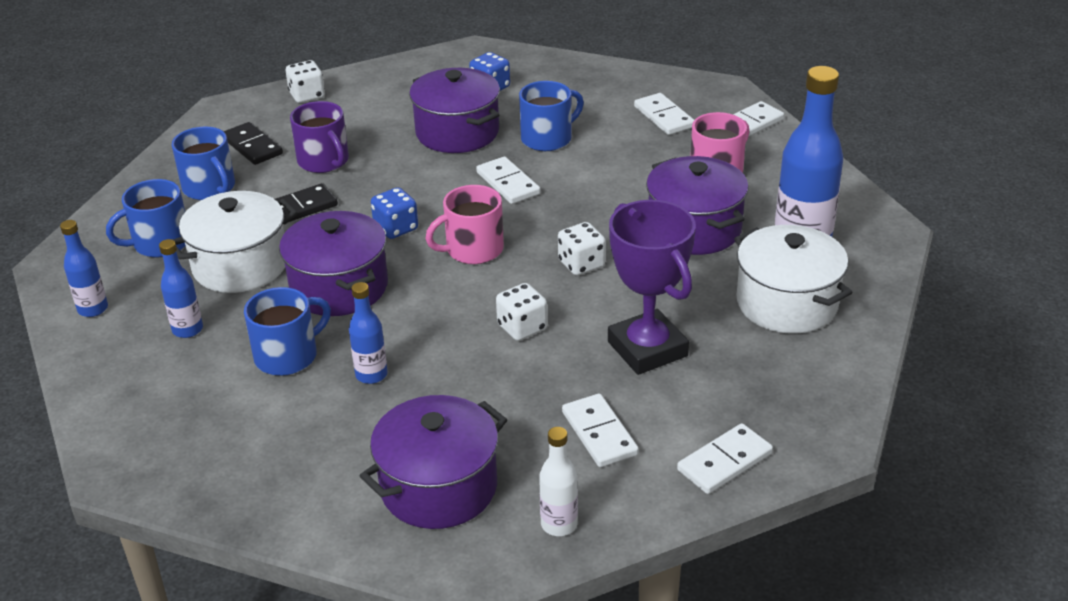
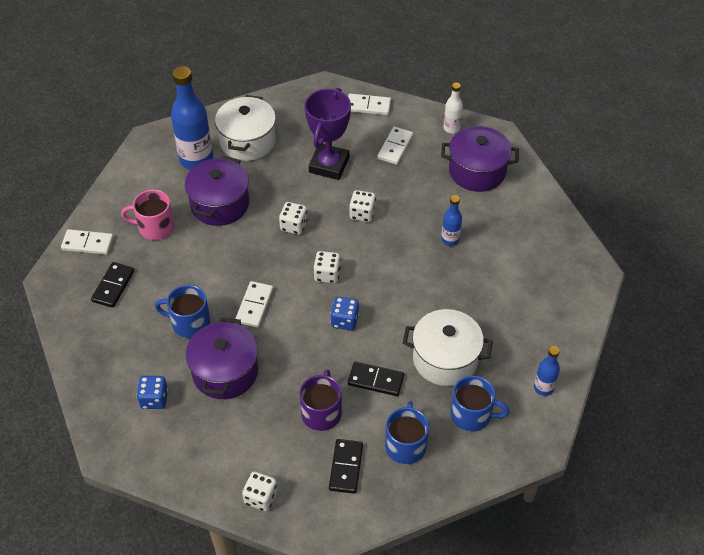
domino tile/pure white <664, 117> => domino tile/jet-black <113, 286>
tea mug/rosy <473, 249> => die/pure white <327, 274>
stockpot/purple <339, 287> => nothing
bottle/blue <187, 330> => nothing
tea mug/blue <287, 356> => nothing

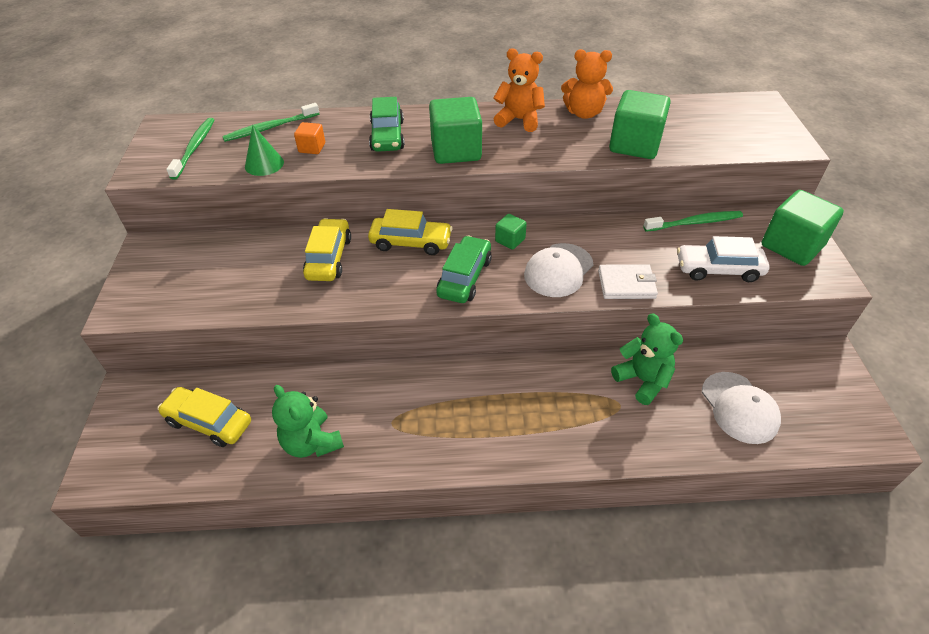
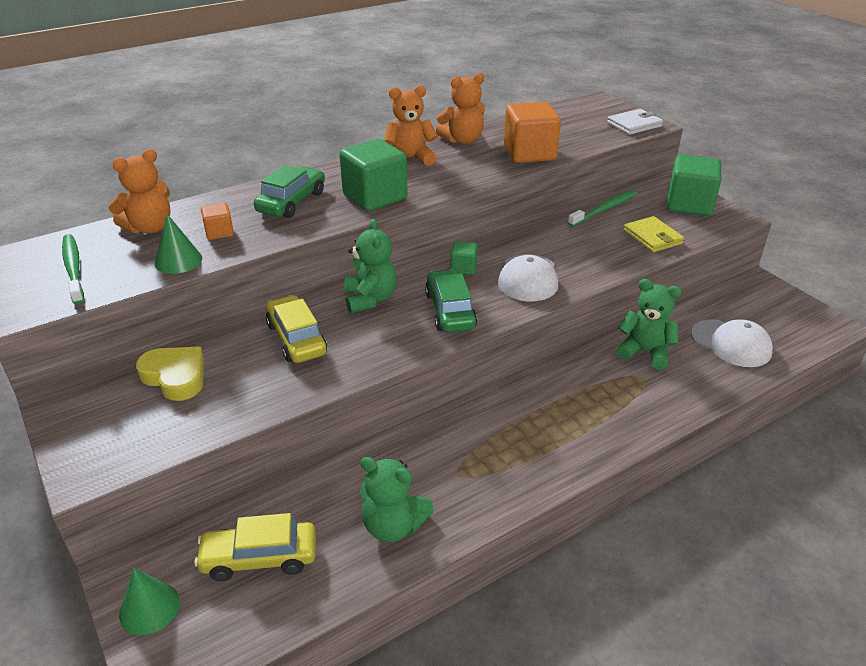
solid cube/emerald <635, 145> => solid cube/bright orange <529, 153>
toy car/emerald <387, 136> => toy car/emerald <292, 202>, 120 degrees counterclockwise
toothbrush/emerald <270, 128> => stuffed bear/bright orange <150, 228>
toy car/yellow <411, 242> => stuffed bear/emerald <370, 299>
toy car/pure white <718, 269> => card wallet/yellow <652, 237>
card wallet/pure white <626, 284> => card wallet/pure white <634, 125>, moved
nothing => heart/yellow <175, 377>
nothing => cone/emerald <149, 608>

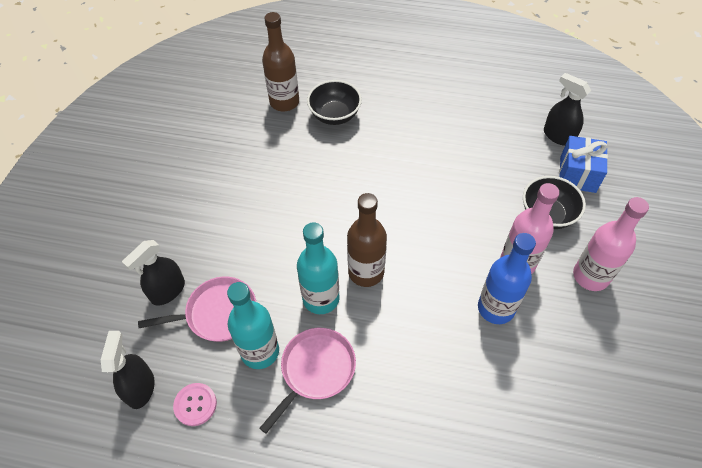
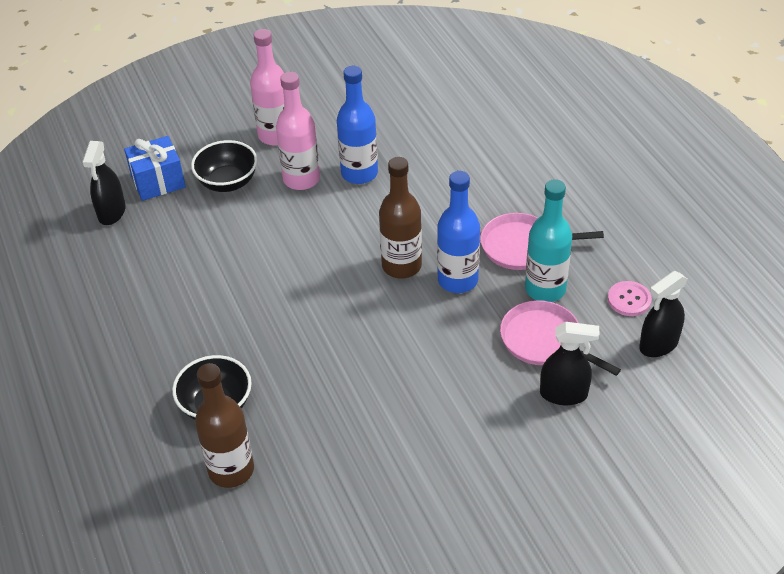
bottle/aqua <321, 298> => bottle/blue <457, 280>

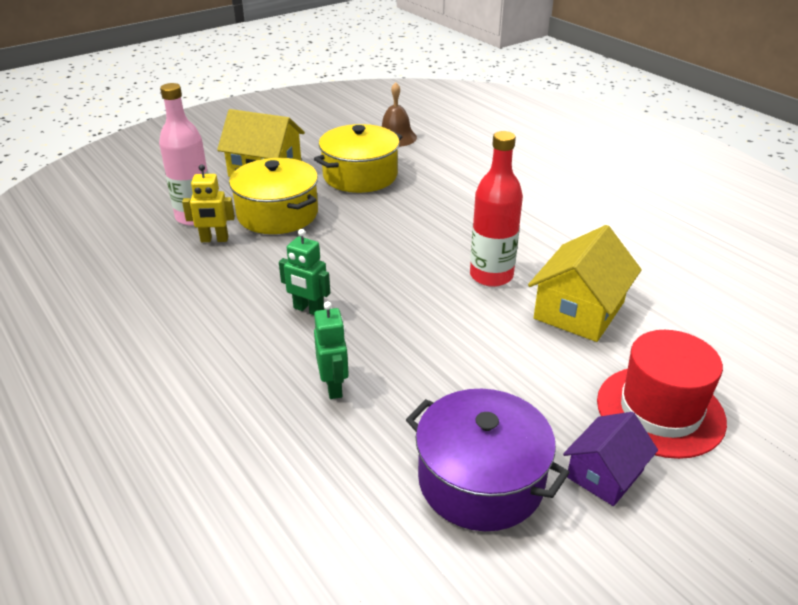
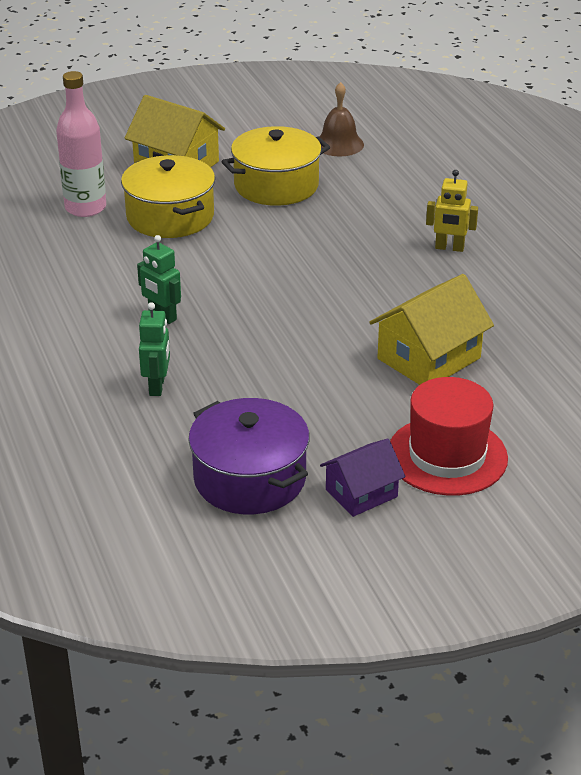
bottle/red <491, 276> => nothing
robot/yellow <214, 240> => robot/yellow <449, 248>, moved

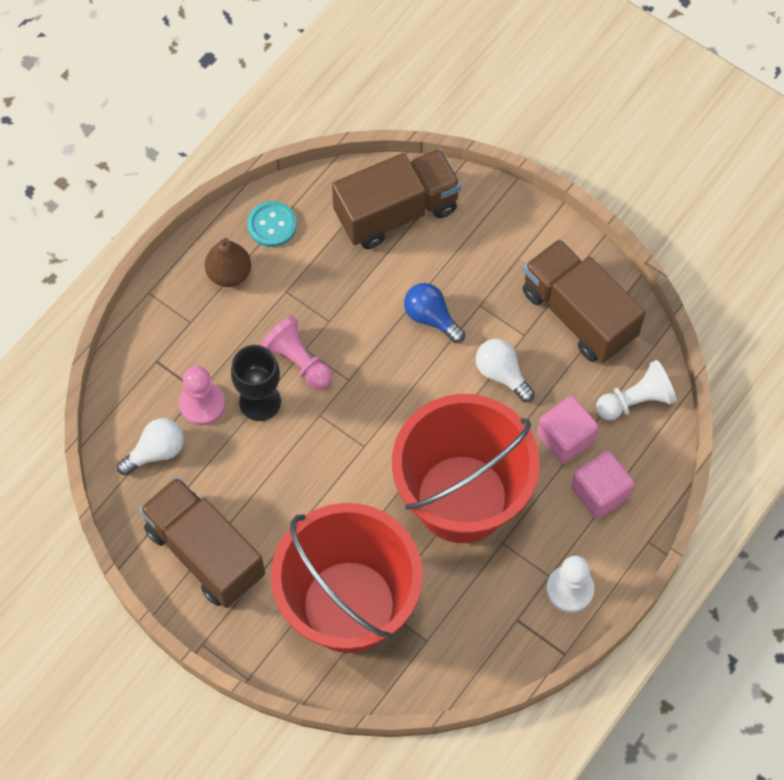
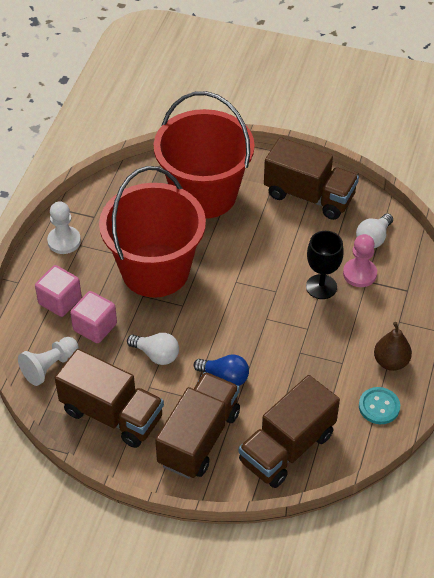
game pawn/rosy <298, 361> => nothing
nothing => truck/russet <199, 438>

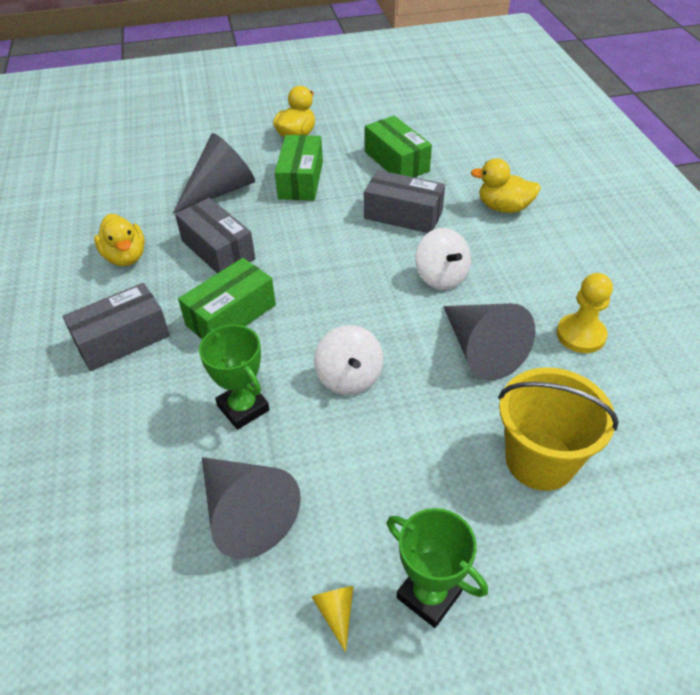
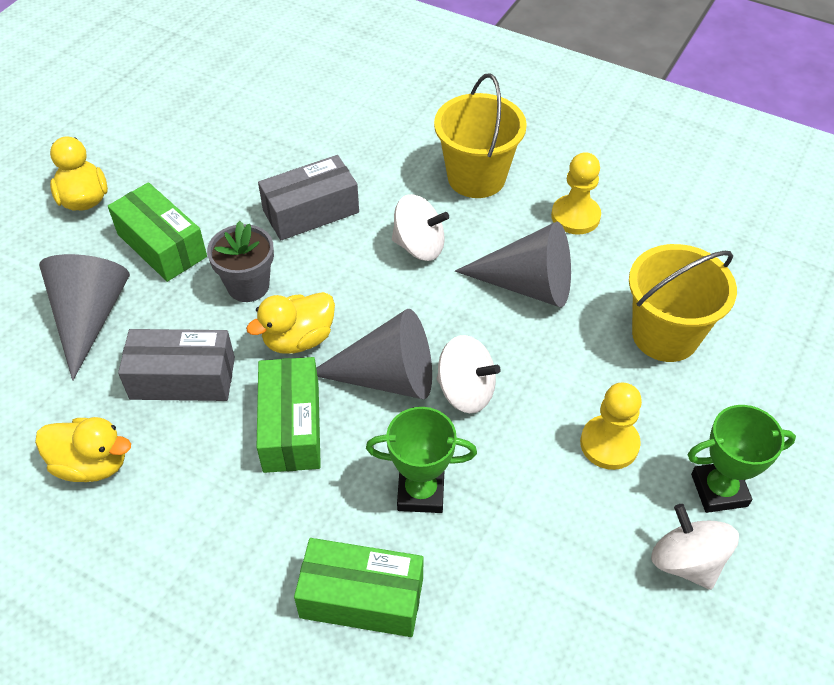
parcel/emerald <396, 161> => parcel/emerald <362, 598>, moved
rubber duck/yellow <503, 207> => rubber duck/yellow <298, 339>, moved
parcel/ash-grey <122, 339> => nothing
cone/ash-grey <245, 513> => cone/ash-grey <387, 377>, moved
cone/yellow <336, 613> => toy top/pure white <686, 561>
nothing => sand bucket/yellow <476, 177>
nothing => flower pot/ash-grey <248, 286>
nothing => game pawn/yellow <609, 444>

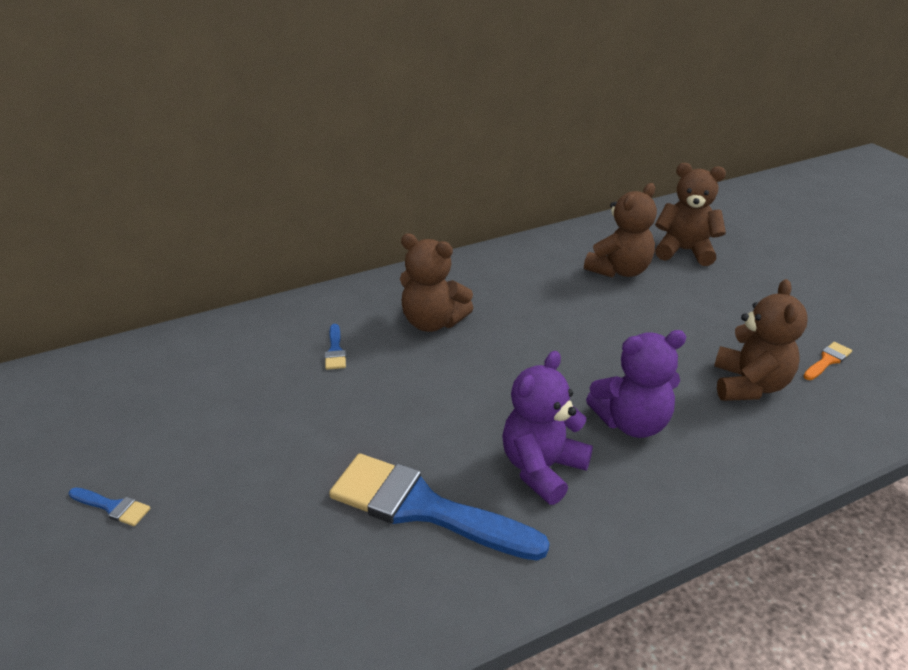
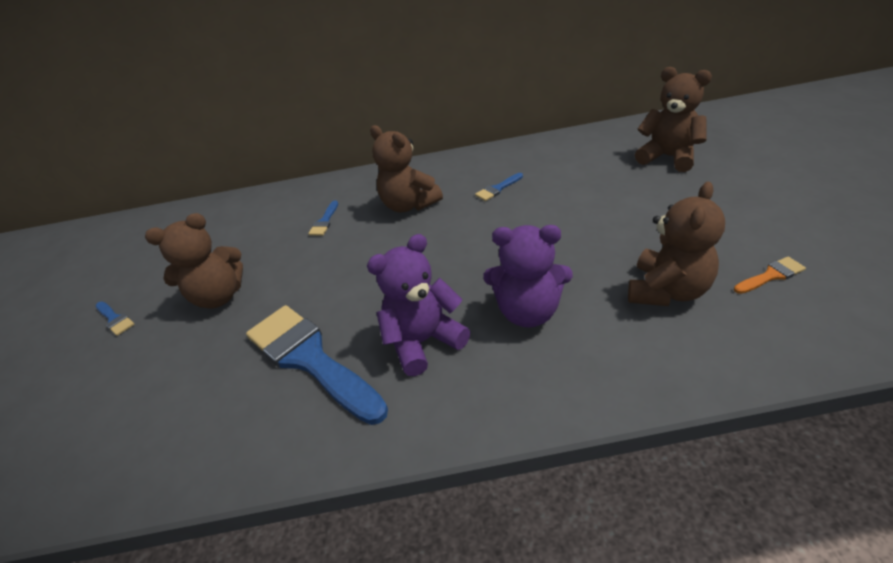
stuffed bear/russet <619, 270> => stuffed bear/russet <219, 296>, moved
nothing => brush/blue <497, 189>

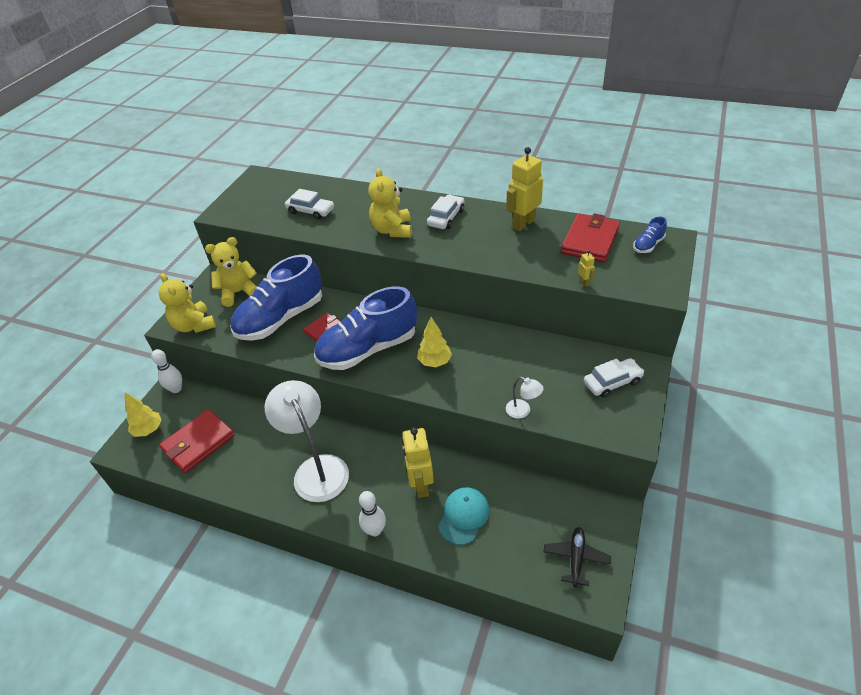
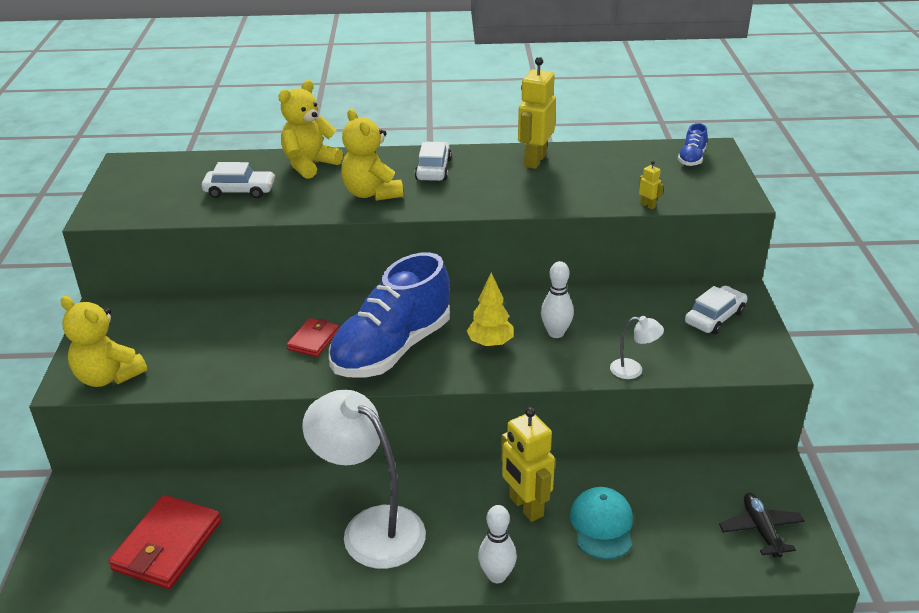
card wallet/red <590, 241> => nothing
stuffed bear/yellow <239, 292> => stuffed bear/yellow <309, 164>, moved
lace-up shoe/blue <281, 319> => nothing
skittle/pure white <176, 389> => skittle/pure white <556, 333>, moved
toy tree/yellow <148, 430> => nothing

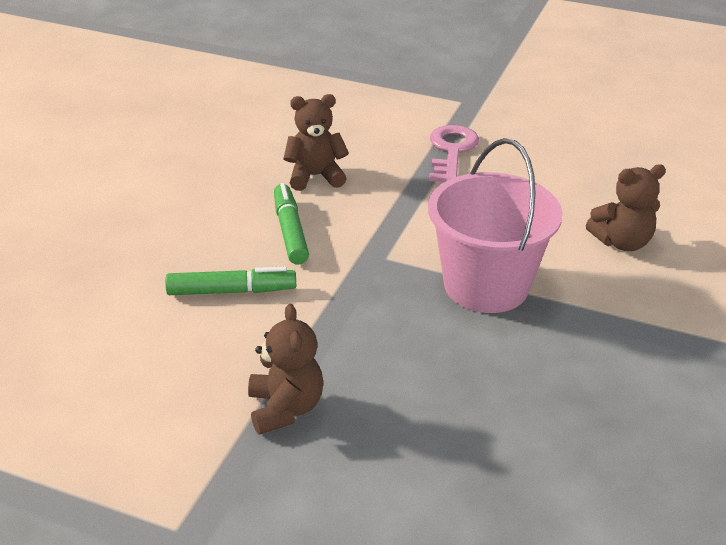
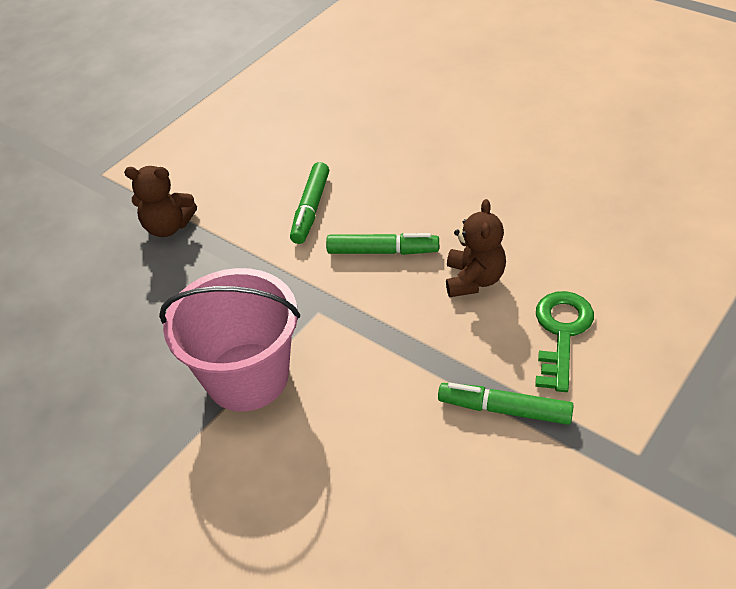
door key/rosy <451, 151> => felt pen/emerald <504, 409>
stuffed bear/russet <622, 242> => nothing
nothing => door key/emerald <561, 333>

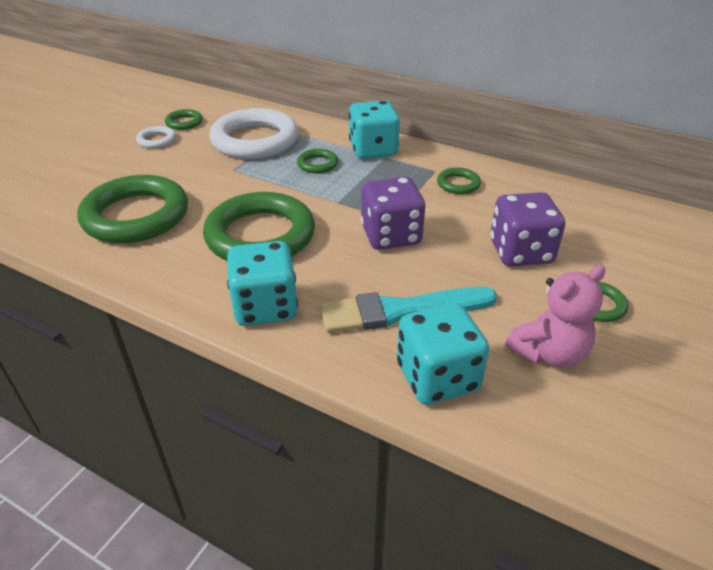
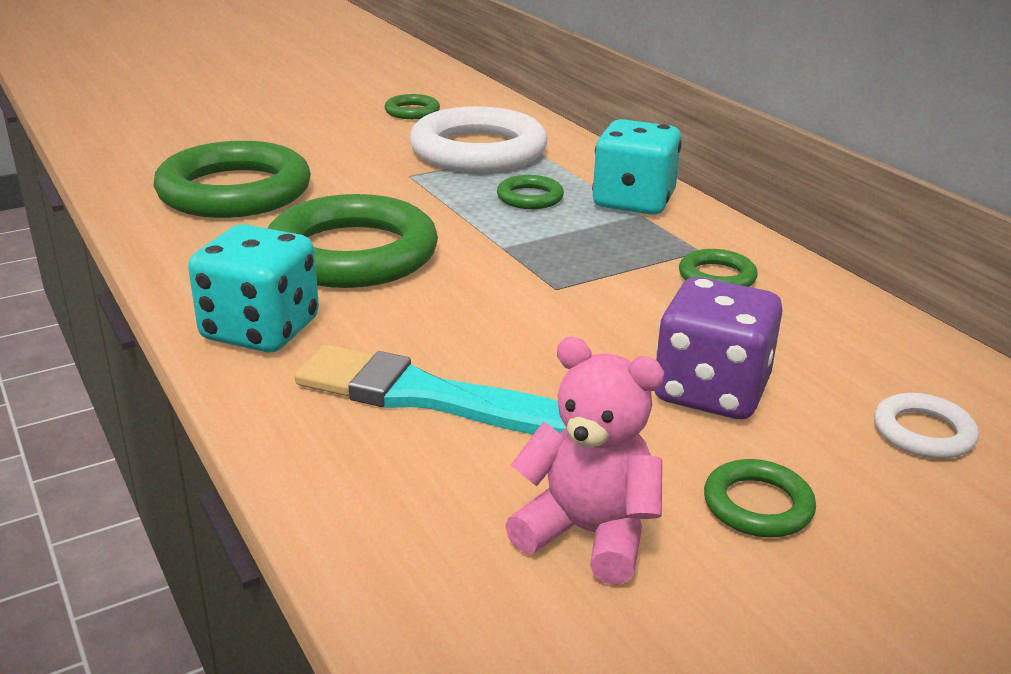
hoop/pure white <157, 140> => hoop/pure white <923, 432>, moved
die/purple <391, 236> => nothing
stuffed bear/rosy <549, 353> => stuffed bear/rosy <588, 533>, 150 degrees counterclockwise
die/aqua <437, 377> => nothing

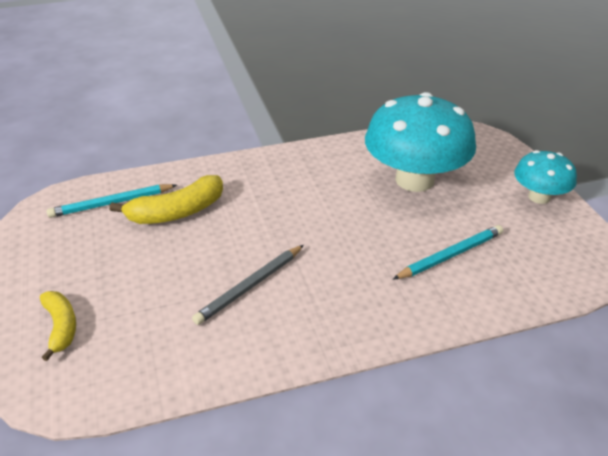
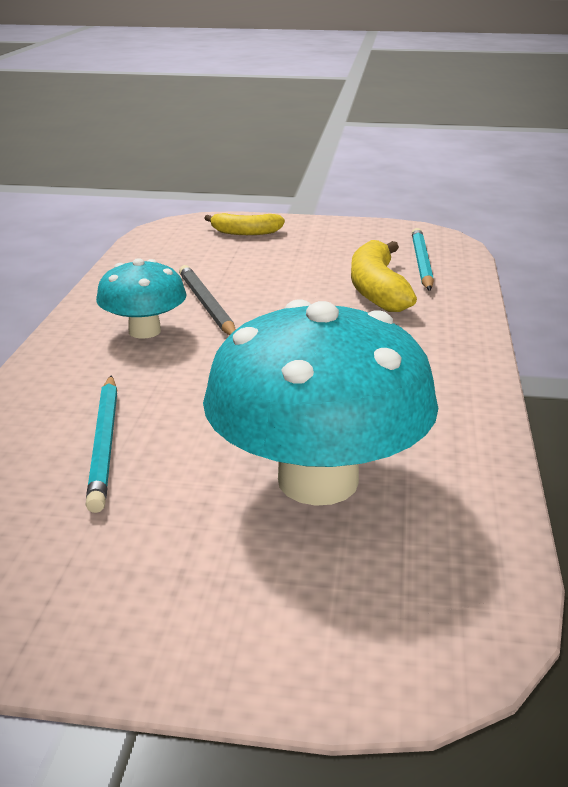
fungus/aqua <539, 197> => fungus/aqua <144, 331>, moved

